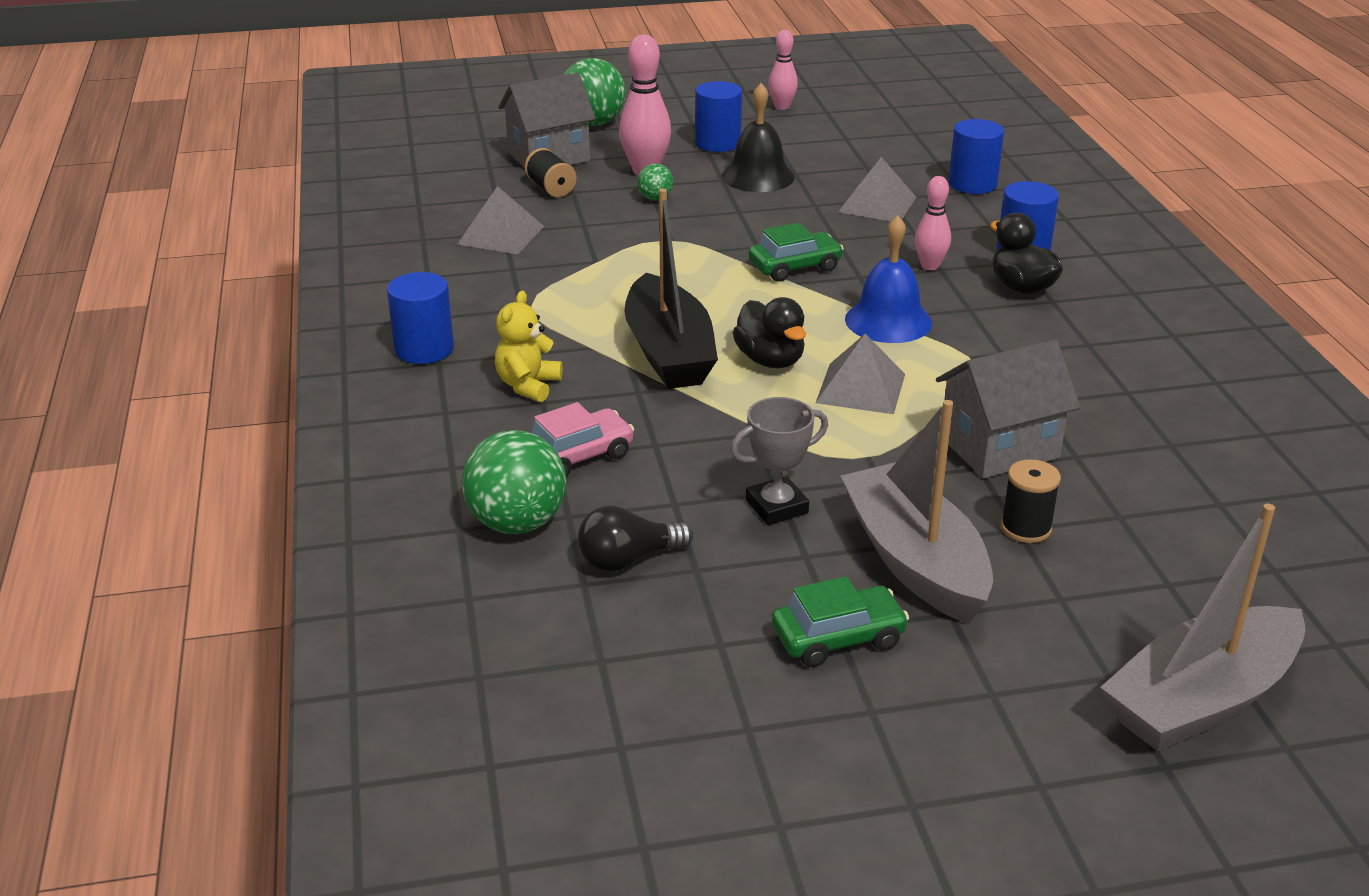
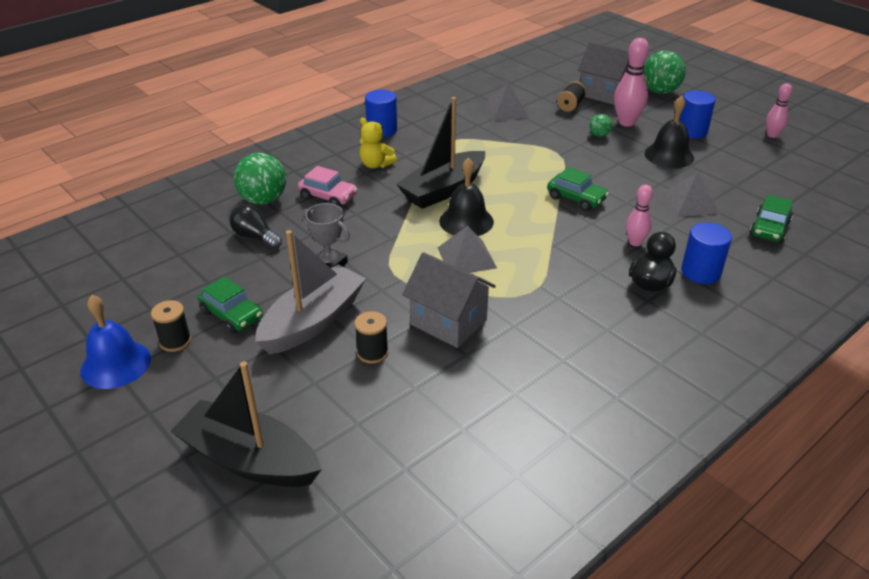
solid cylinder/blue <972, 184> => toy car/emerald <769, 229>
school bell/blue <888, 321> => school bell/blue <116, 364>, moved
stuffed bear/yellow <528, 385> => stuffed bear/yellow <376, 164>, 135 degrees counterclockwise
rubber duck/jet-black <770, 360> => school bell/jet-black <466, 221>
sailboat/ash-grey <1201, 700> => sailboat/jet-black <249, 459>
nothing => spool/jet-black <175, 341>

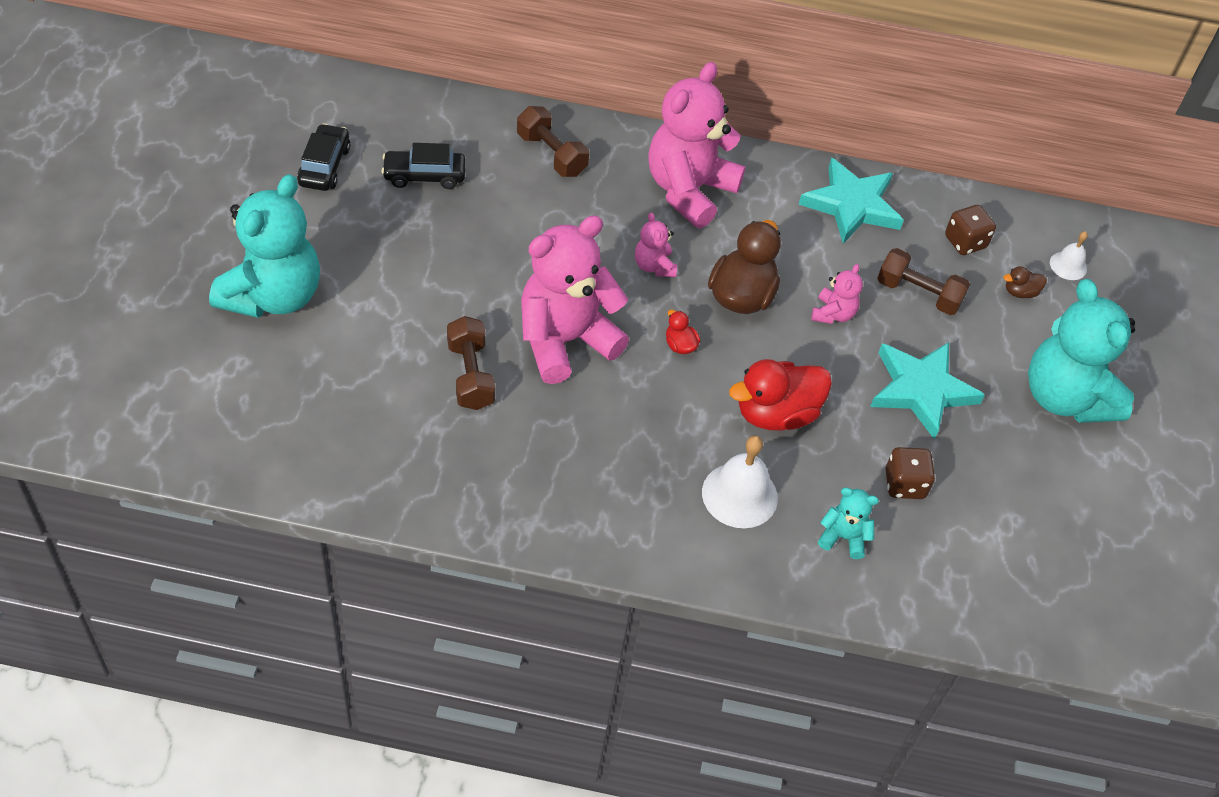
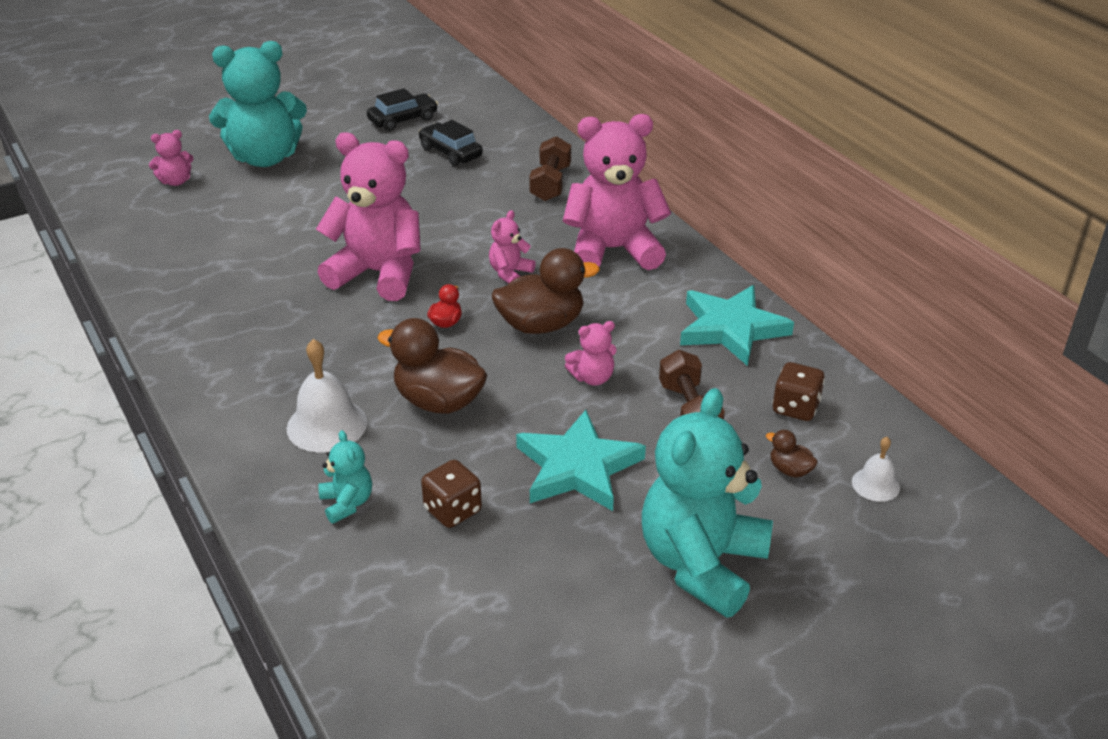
hand weight/russet <470, 375> => nothing
rubber duck/red <776, 414> => rubber duck/russet <438, 401>
nothing => stuffed bear/rosy <176, 181>

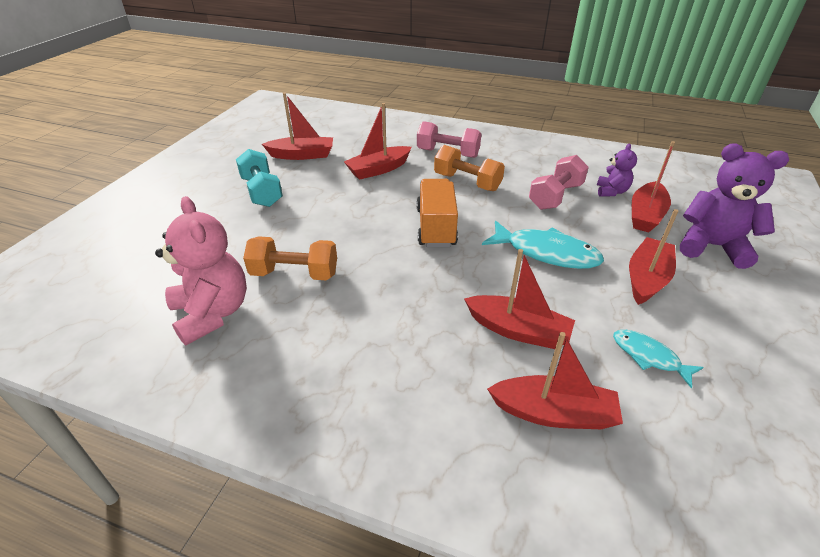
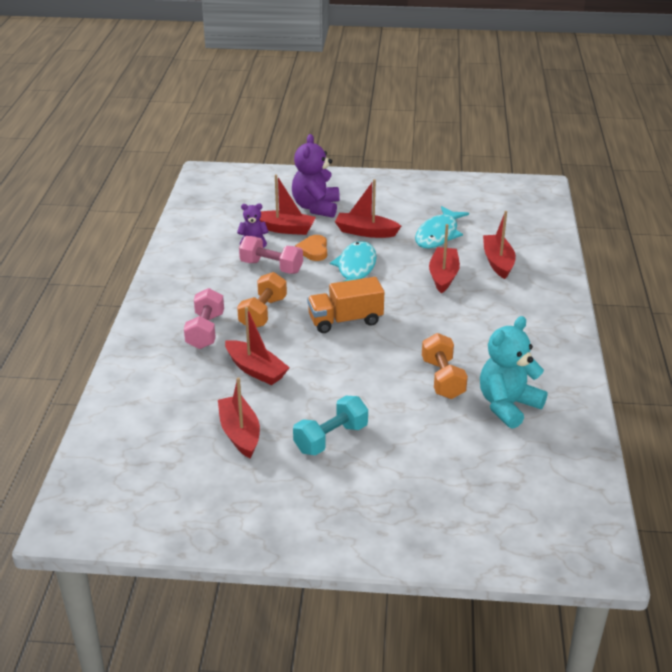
stuffed bear/rosy <212, 313> => stuffed bear/aqua <507, 405>
fish/aqua <649, 357> => fish/aqua <438, 234>, x1.71
nothing => heart/bright orange <313, 250>

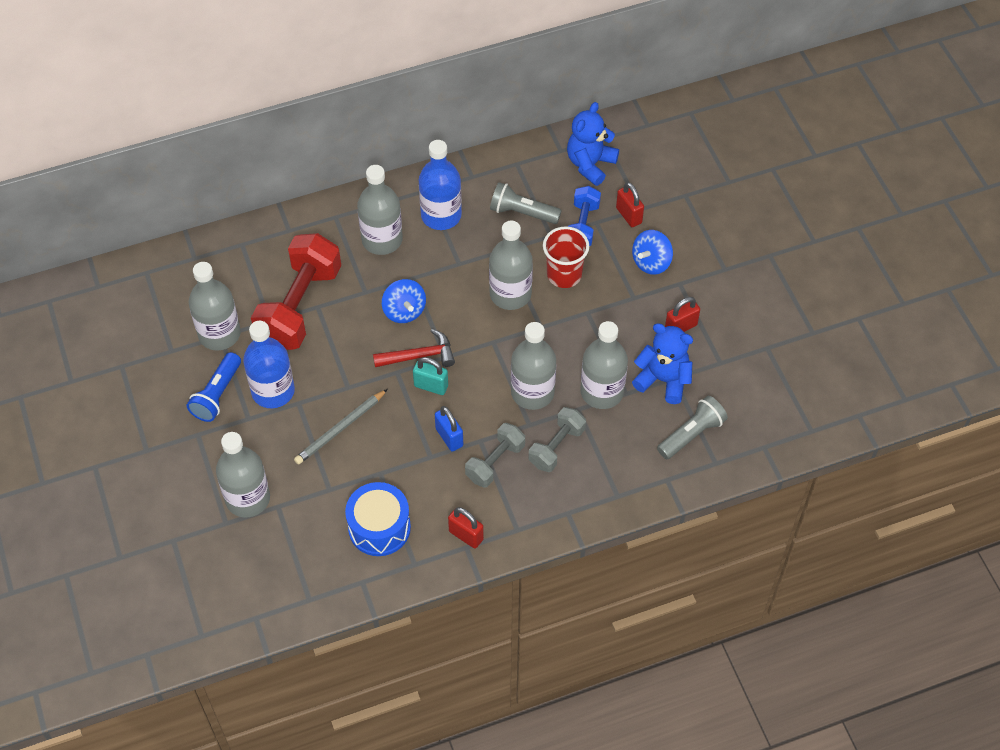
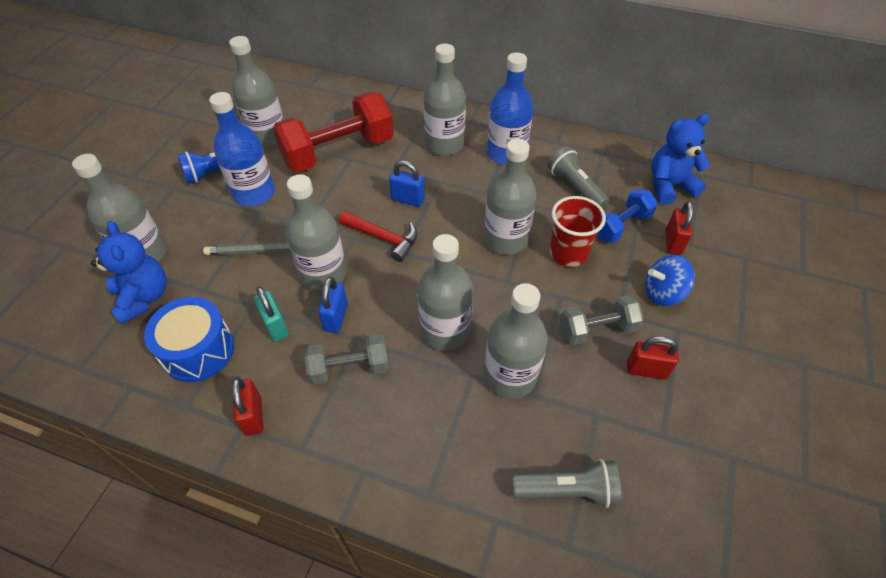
toy top/blue <404, 311> => lock/blue <408, 199>
stuffed bear/blue <663, 380> => stuffed bear/blue <143, 297>, moved
lock/aqua <431, 386> => lock/aqua <275, 326>, moved
hand weight/ash-grey <556, 447> => hand weight/ash-grey <597, 329>, moved
nothing => bottle/ash-grey <323, 274>

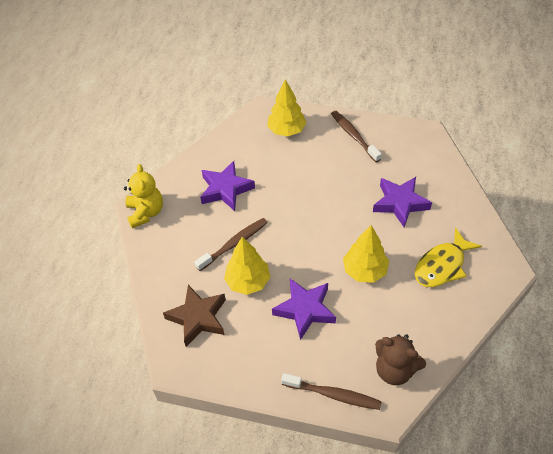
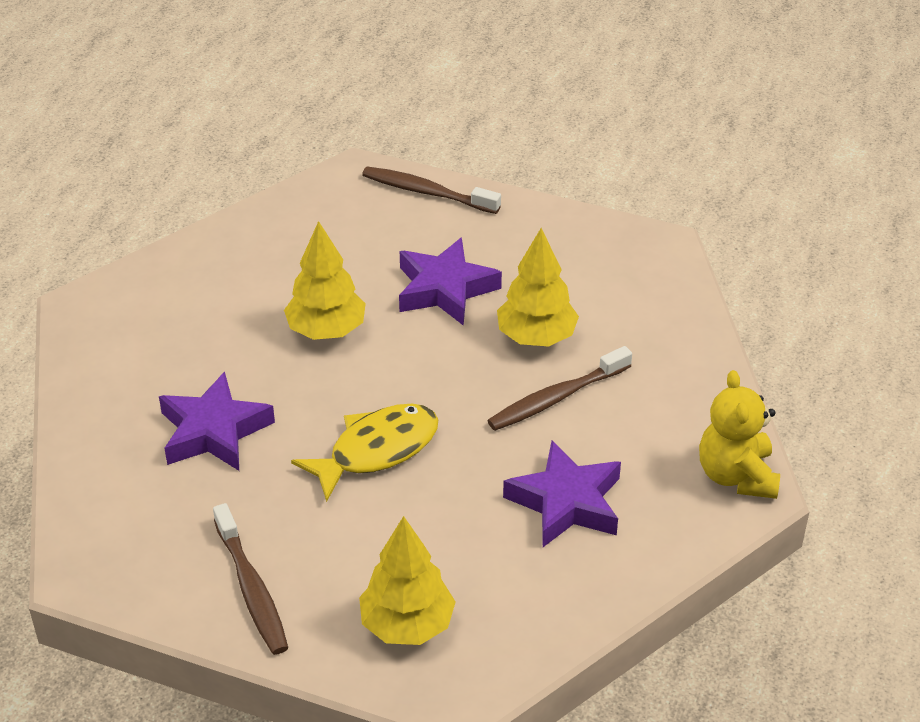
fish/yellow <442, 265> => fish/yellow <376, 450>, moved
five-pointed star/russet <198, 318> => nothing
stuffed bear/russet <394, 370> => nothing

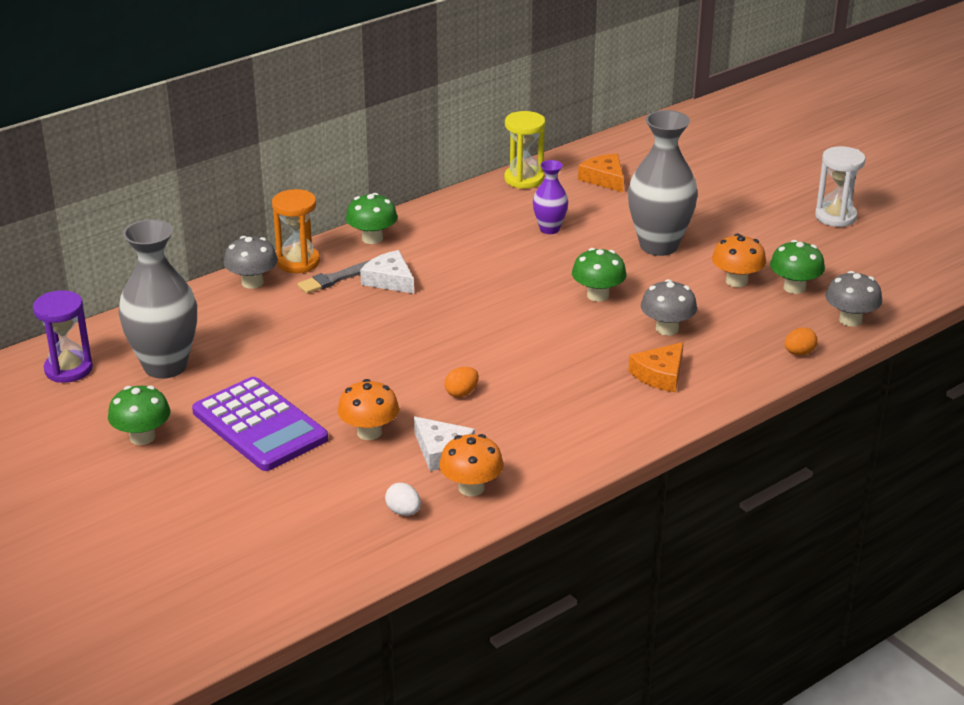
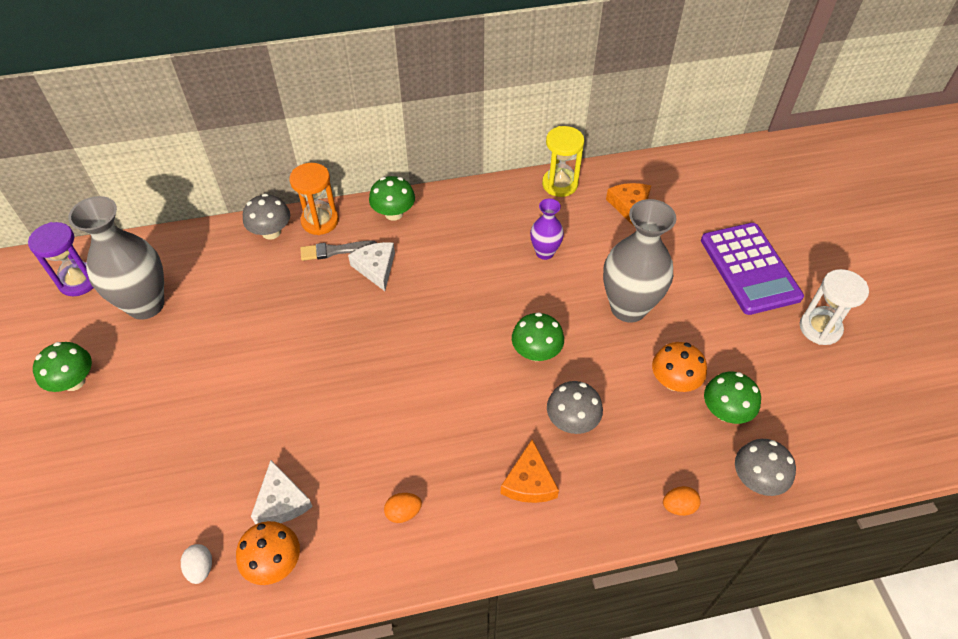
cheese wedge/bright orange <660, 375> => cheese wedge/bright orange <529, 482>, 60 degrees counterclockwise
egg/bright orange <461, 393> => egg/bright orange <403, 512>, moved
pocket calculator/purple <259, 425> => pocket calculator/purple <749, 269>, moved
fungus/bright orange <369, 432> => nothing

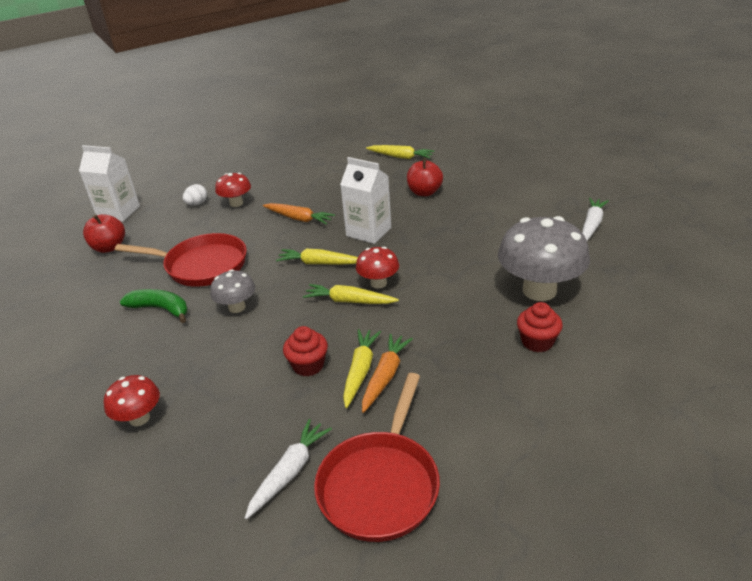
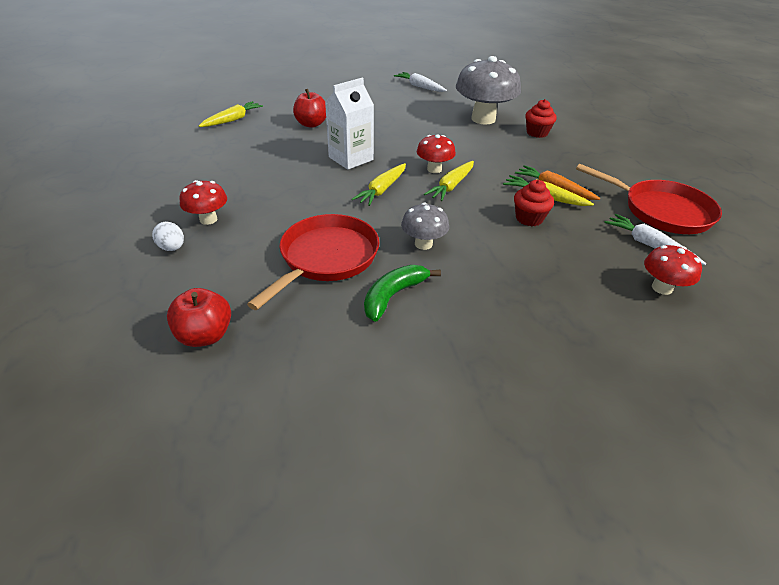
juice carton/pure white <118, 212> => nothing
toy carrot/bright orange <299, 219> => nothing
fungus/red <139, 418> => fungus/red <662, 288>, moved

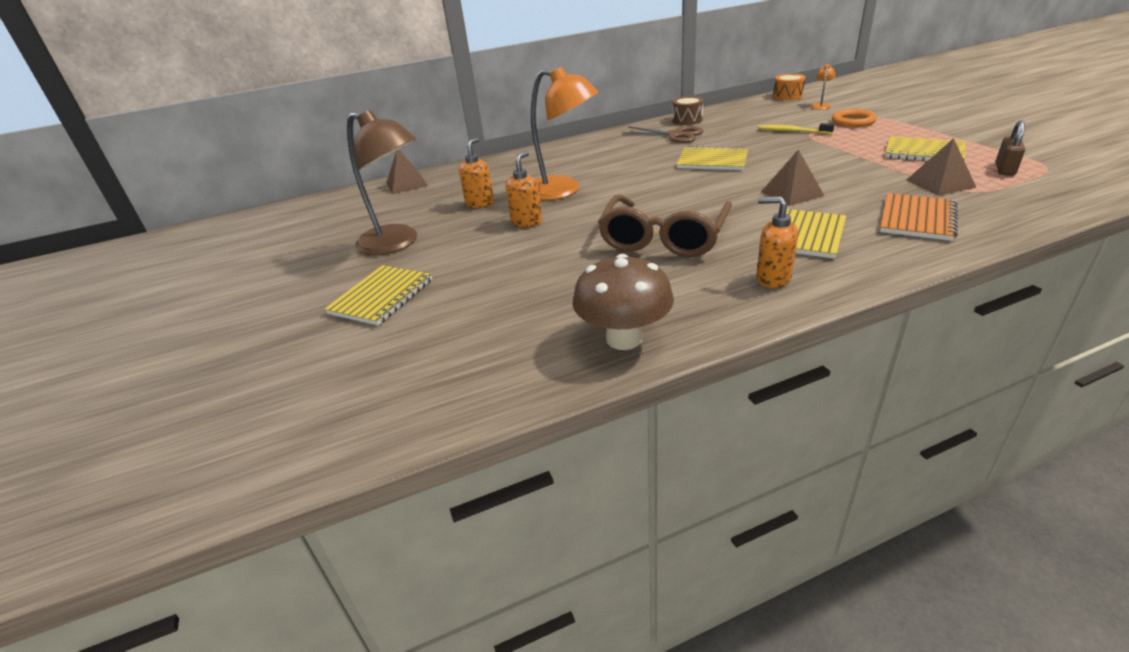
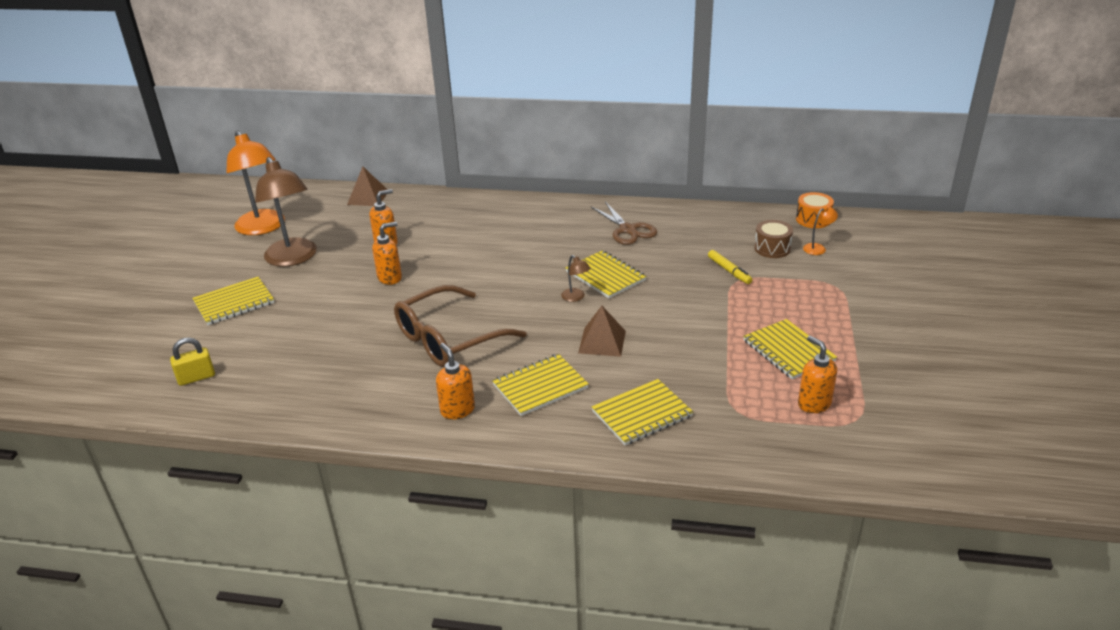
desk lamp/bright orange <563, 190> => desk lamp/bright orange <263, 228>, moved
toy drum/russet <687, 120> => toy drum/russet <772, 248>, moved
hoop/bright orange <853, 121> => nothing
lock/russet <1004, 169> => soap pump/bright orange <814, 404>
toothbrush/yellow <792, 131> => felt pen/yellow <729, 271>
solid pyramid/russet <940, 183> => nothing
notebook/bright orange <917, 219> => notebook/yellow <642, 414>
fungus/russet <624, 338> => nothing
nothing => desk lamp/russet <576, 297>
nothing => lock/yellow <196, 377>

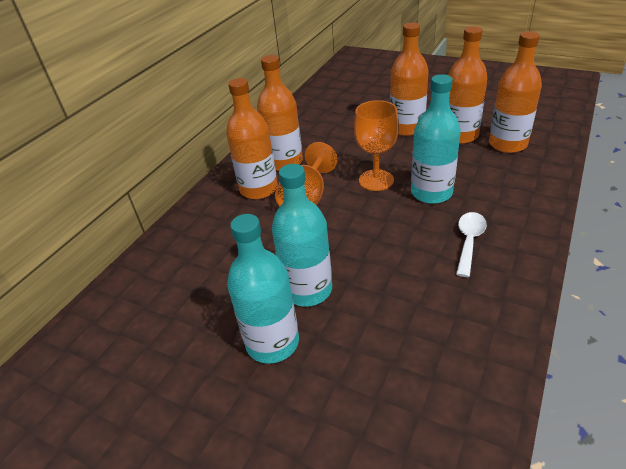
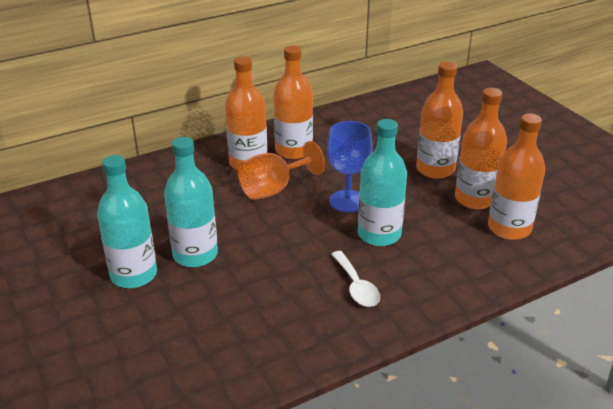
wine glass/bright orange <376, 180> => wine glass/blue <347, 201>
spoon/pure white <469, 241> => spoon/pure white <356, 286>, 105 degrees clockwise

